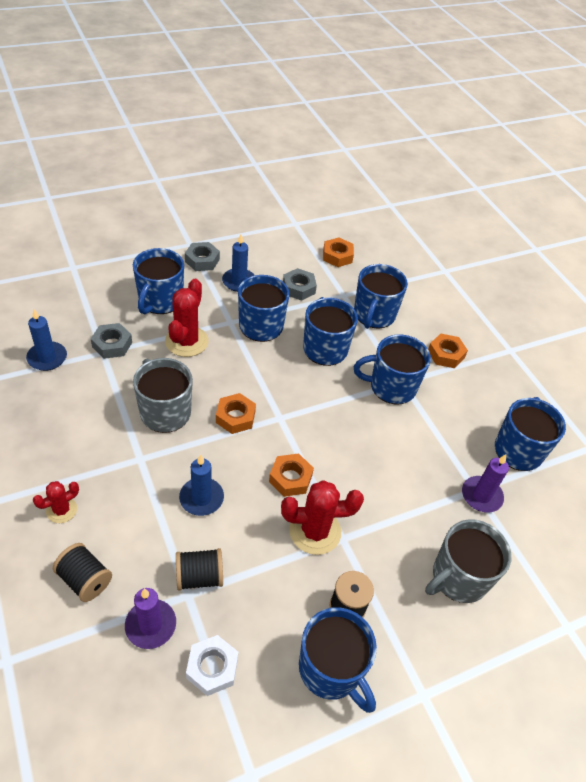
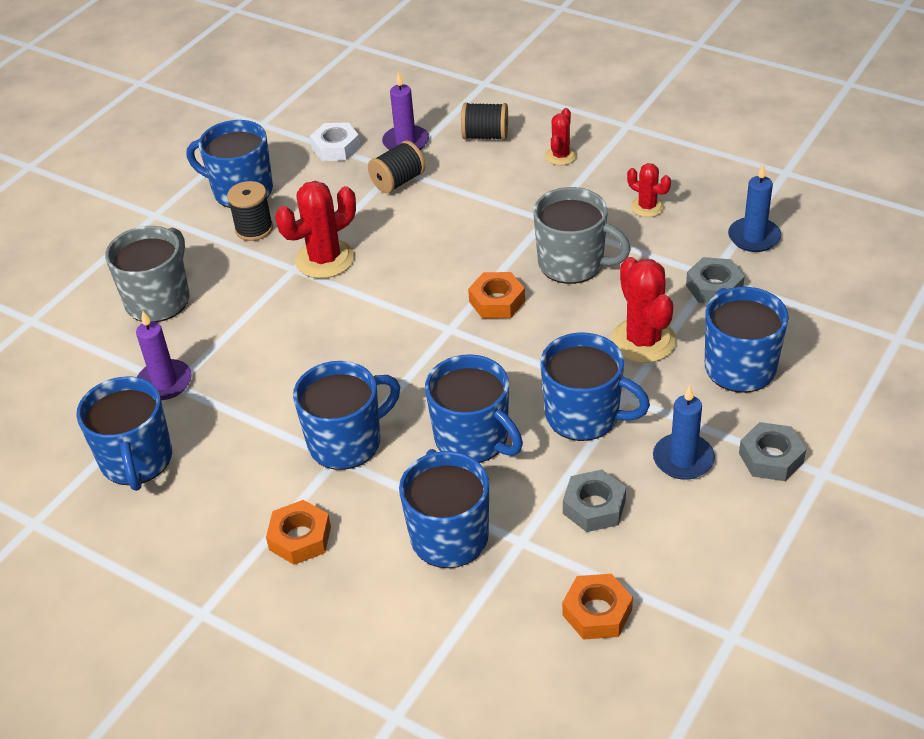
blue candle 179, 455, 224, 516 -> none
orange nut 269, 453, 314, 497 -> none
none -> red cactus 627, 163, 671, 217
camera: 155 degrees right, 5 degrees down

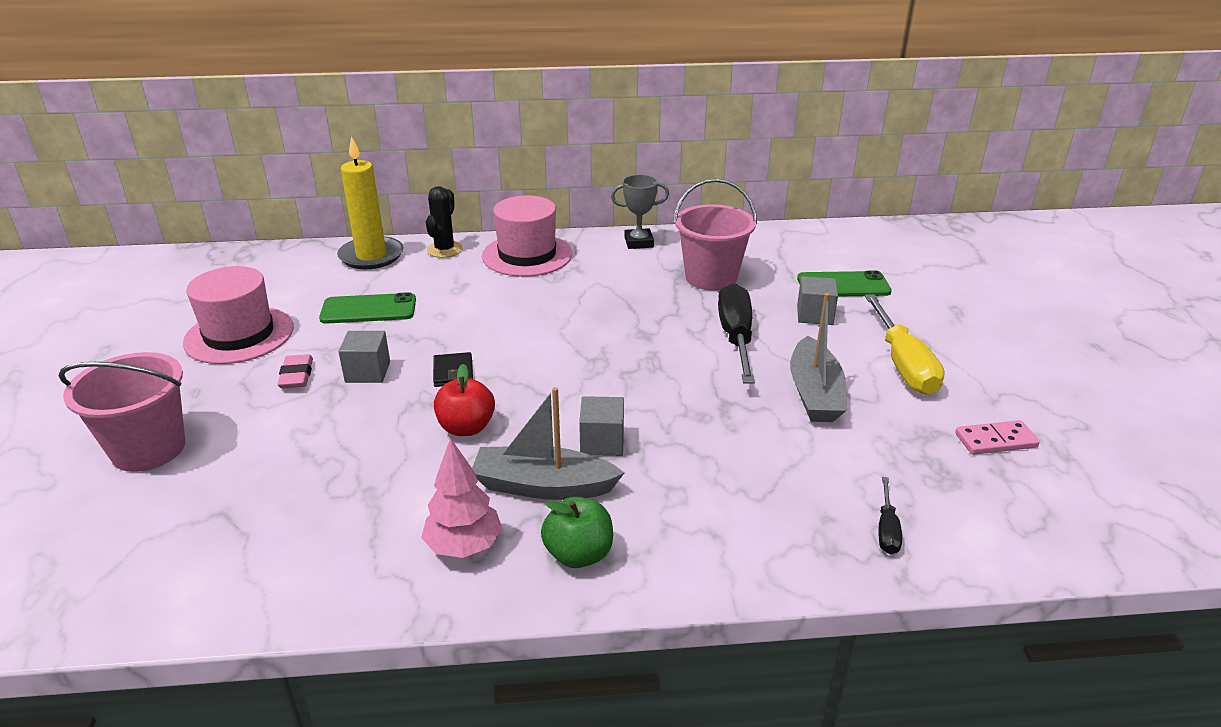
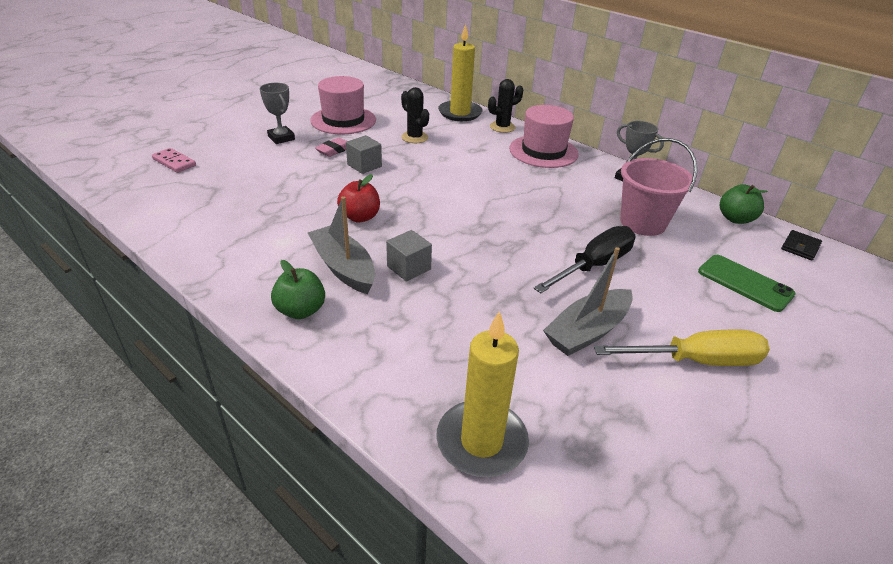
pink bucket 59, 352, 185, 472 -> none
green phone 319, 292, 416, 324 -> black cactus 401, 87, 429, 143
pink tree 421, 438, 503, 558 -> none
black wallet 433, 352, 473, 387 -> black wallet 781, 230, 822, 260, moved
grey cube 797, 276, 838, 325 -> none
yellow screwdriver 865, 294, 945, 395 -> yellow screwdriver 594, 329, 770, 366, 135 degrees counterclockwise
black screwdriver 879, 477, 902, 554 -> yellow candle 436, 311, 529, 477
pink domino 955, 420, 1040, 455 -> pink domino 152, 148, 196, 173, moved
none -> grey trophy 260, 83, 295, 144
none -> green apple 720, 184, 768, 224
camera: 45 degrees right, 5 degrees up

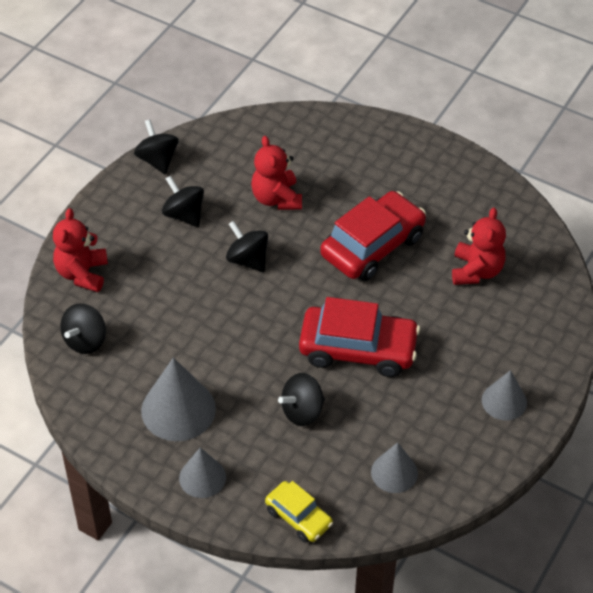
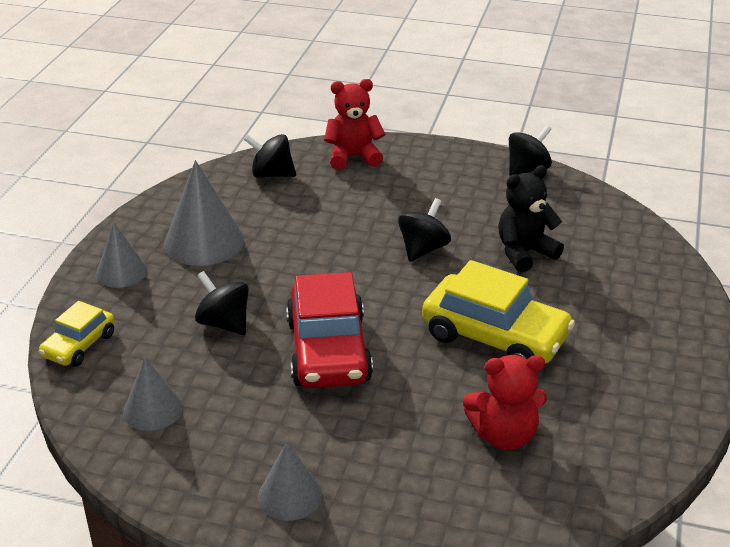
black spinning top 162, 176, 204, 227 -> none
red teddy bear 251, 136, 302, 210 -> black teddy bear 498, 165, 564, 272
red car 320, 191, 426, 281 -> yellow car 422, 260, 575, 364
camera: 75 degrees right, 15 degrees down

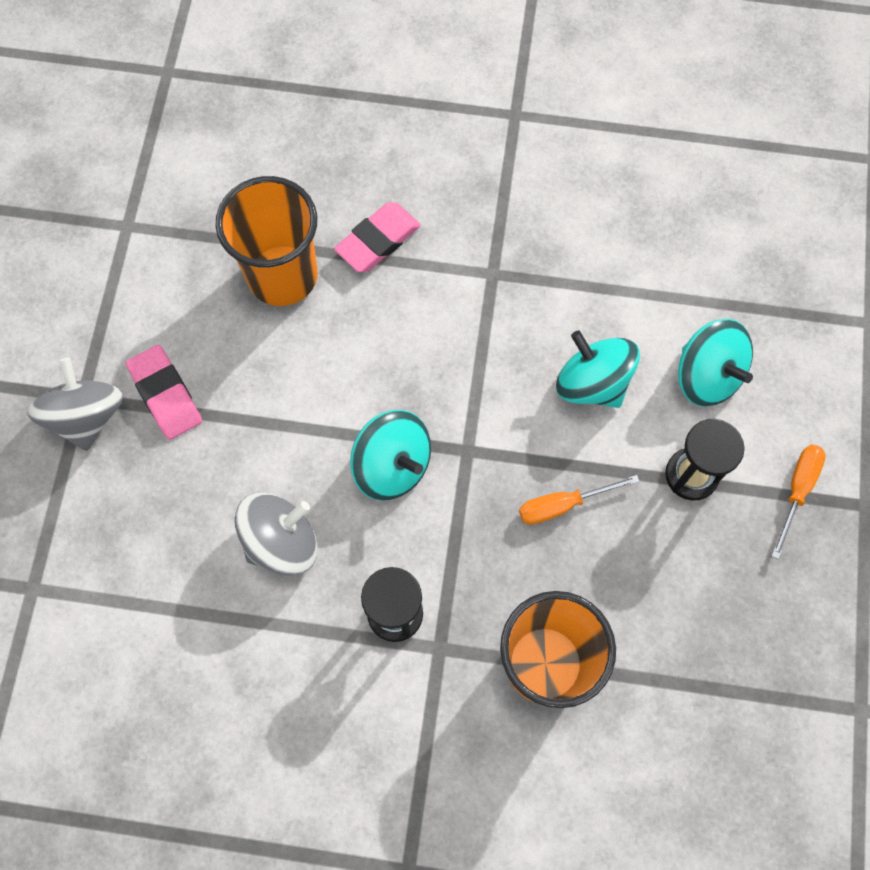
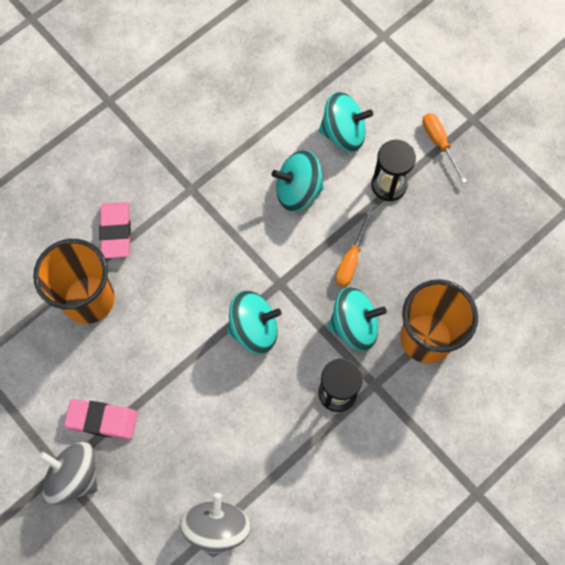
grey spinning top 235, 493, 318, 576 -> grey spinning top 180, 493, 251, 557, moved
none -> turquoise spinning top 328, 287, 387, 351
camera: 50 degrees left, 0 degrees up

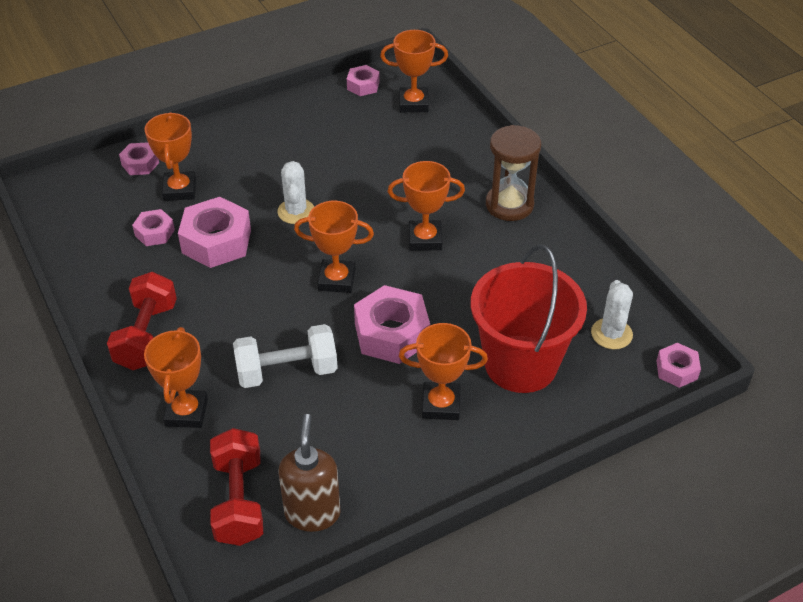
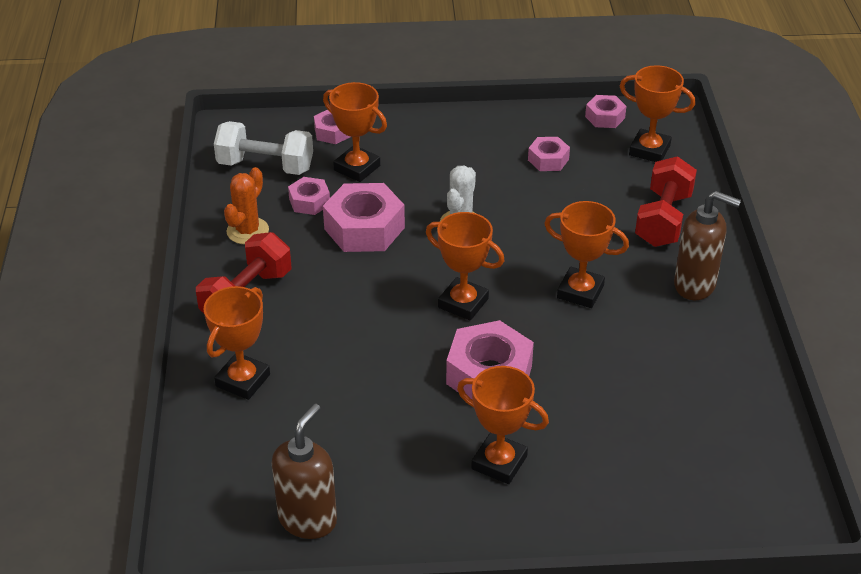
orange trophy 145, 112, 196, 201 -> orange trophy 323, 82, 387, 182, 75 degrees counterclockwise
red dumbbell 210, 428, 263, 546 -> red dumbbell 635, 156, 697, 247, moved
white dumbbell 233, 324, 338, 388 -> white dumbbell 214, 121, 313, 175, moved
red bucket 471, 244, 587, 393 -> none
brown hourglass 486, 125, 541, 221 -> brown soap dispenser 674, 191, 741, 300
white cactus 591, 280, 633, 349 -> none
pink nut 657, 343, 701, 388 -> pink nut 528, 137, 570, 171, moved
none -> orange cactus 224, 167, 269, 244
camera: 25 degrees right, 5 degrees down

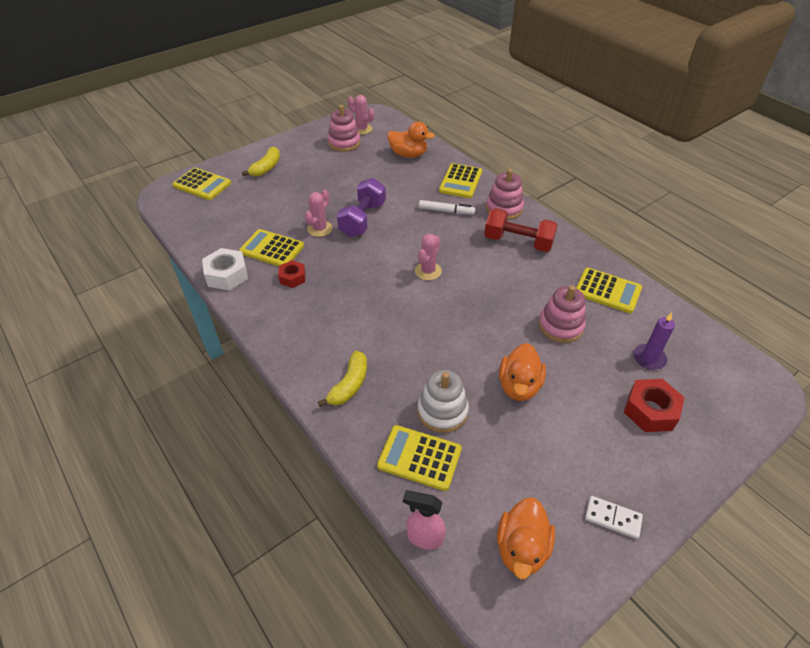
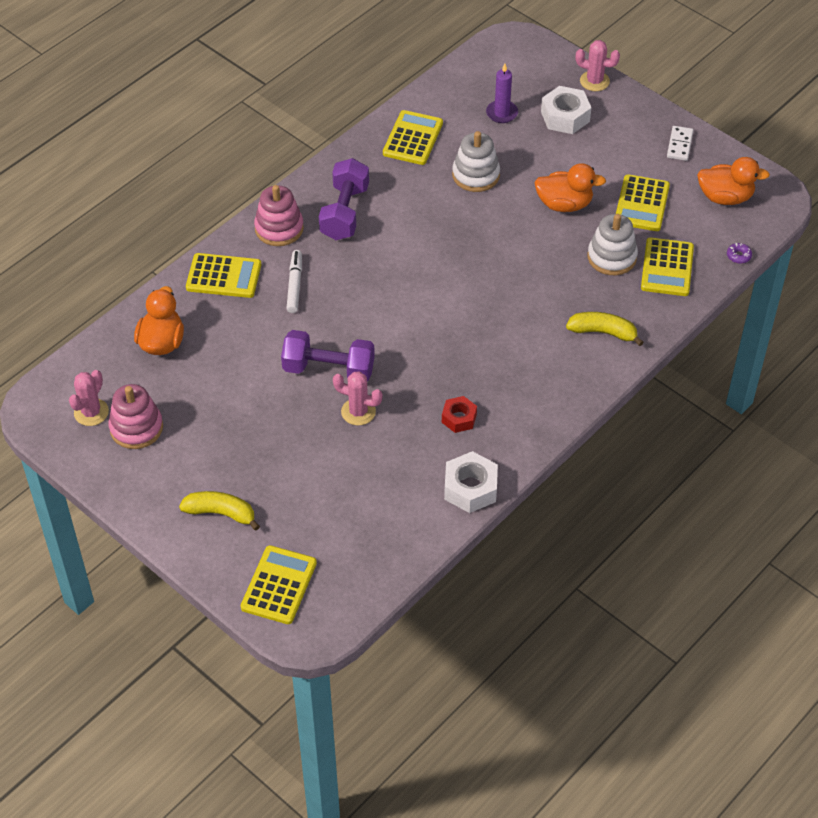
yellow calculator 239, 229, 304, 266 -> yellow calculator 616, 174, 670, 231, moved
pink spray bottle 403, 490, 446, 550 -> purple donut 727, 243, 752, 264
pink cactus 415, 234, 442, 280 -> pink cactus 575, 40, 620, 91, moved
red dumbbell 484, 208, 558, 252 -> purple dumbbell 319, 158, 369, 240
pink stacking toy 539, 285, 586, 343 -> white stacking toy 452, 131, 500, 192
red nut 624, 379, 685, 432 -> white nut 541, 86, 591, 134
camera: 100 degrees left, 5 degrees up

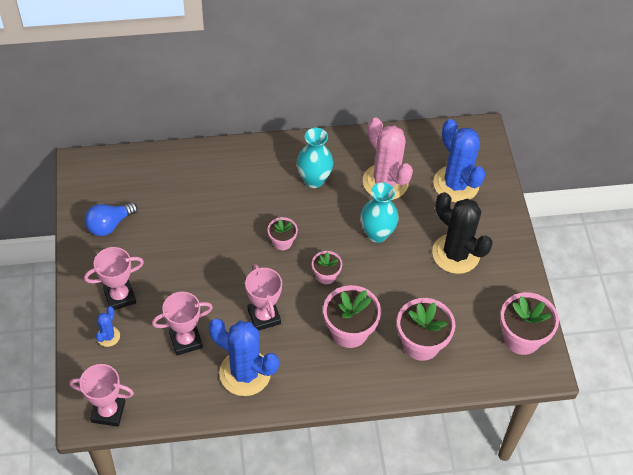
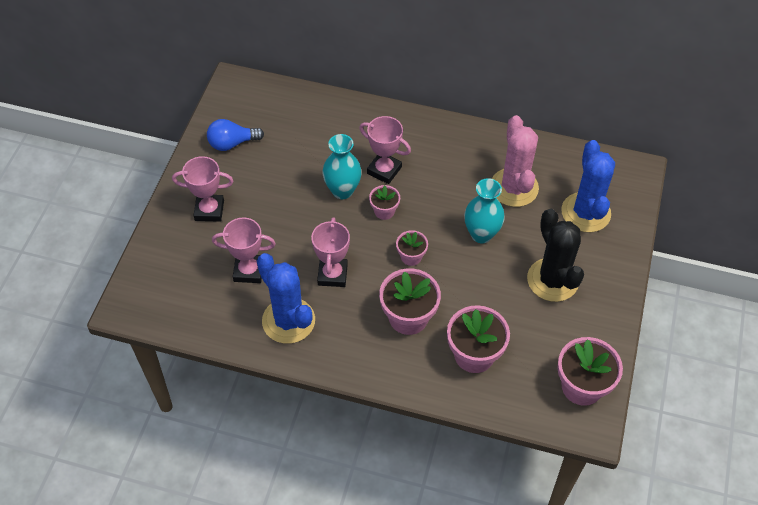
pink trophy 69, 364, 134, 427 -> pink trophy 359, 116, 411, 184, moved
blue cactus 96, 306, 120, 347 -> none
turquoise vase 297, 128, 333, 188 -> turquoise vase 322, 134, 362, 199, moved
camera: 25 degrees right, 0 degrees up

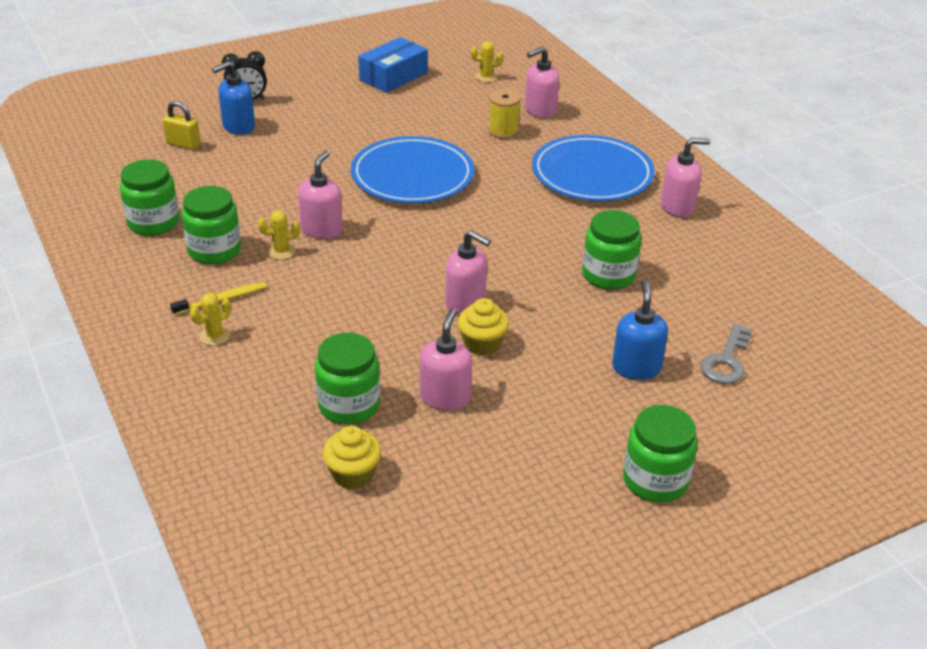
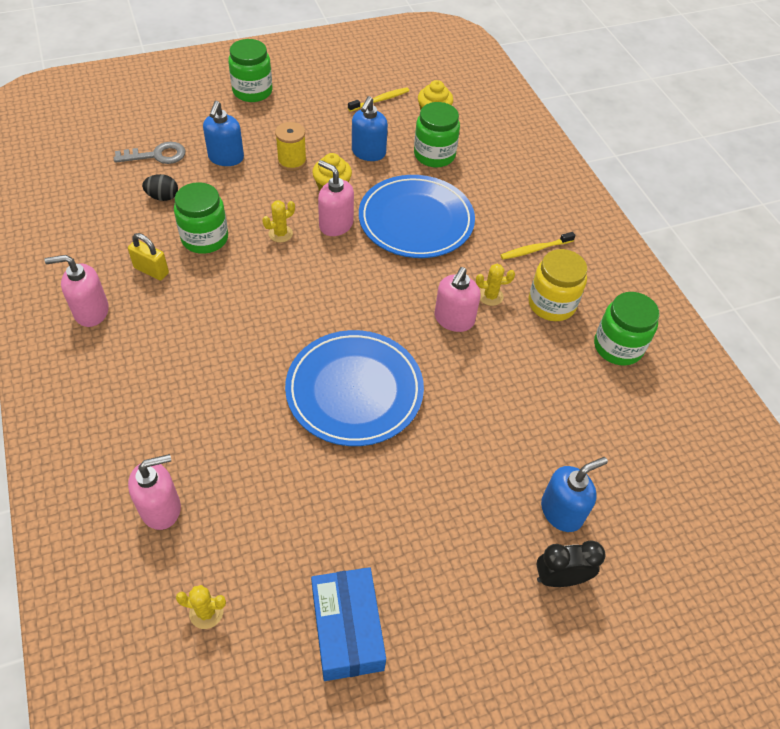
yellow padlock 162, 101, 201, 150 -> yellow padlock 128, 233, 169, 280, moved
green jar 182, 186, 241, 264 -> yellow jar 529, 249, 587, 321
yellow cactus 190, 292, 231, 346 -> yellow cactus 262, 200, 295, 242, moved
blue box 358, 37, 428, 93 -> blue box 311, 567, 386, 681, 60 degrees counterclockwise
pink soap dispenser 420, 308, 472, 411 -> blue soap dispenser 352, 96, 388, 161
yellow spool 488, 90, 521, 139 -> yellow spool 275, 122, 307, 171, moved
blue plate 532, 135, 655, 201 -> blue plate 359, 175, 475, 258, moved
grey key 700, 324, 752, 384 -> grey key 114, 142, 186, 164, 45 degrees clockwise
none -> black egg 142, 174, 178, 201
none -> yellow toothbrush 348, 87, 409, 112
camera: 175 degrees left, 15 degrees up

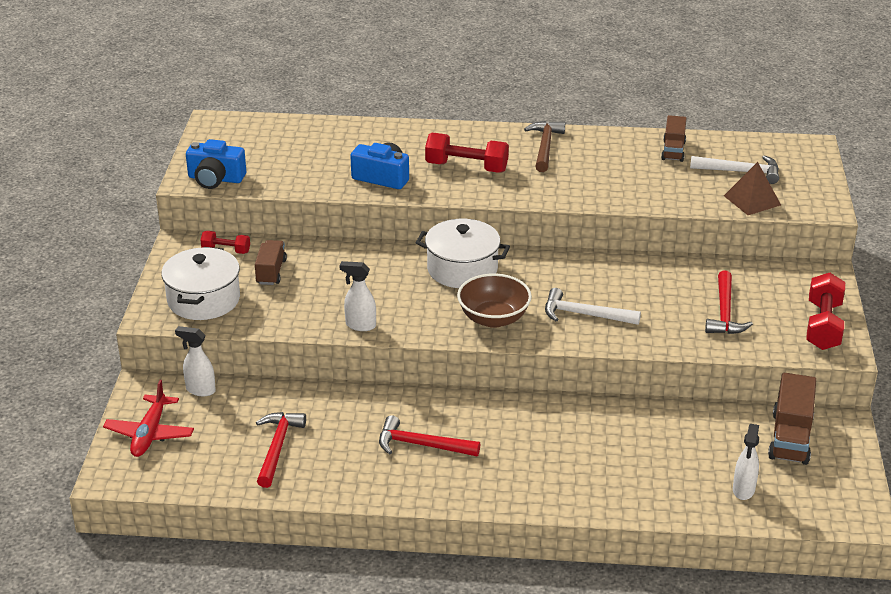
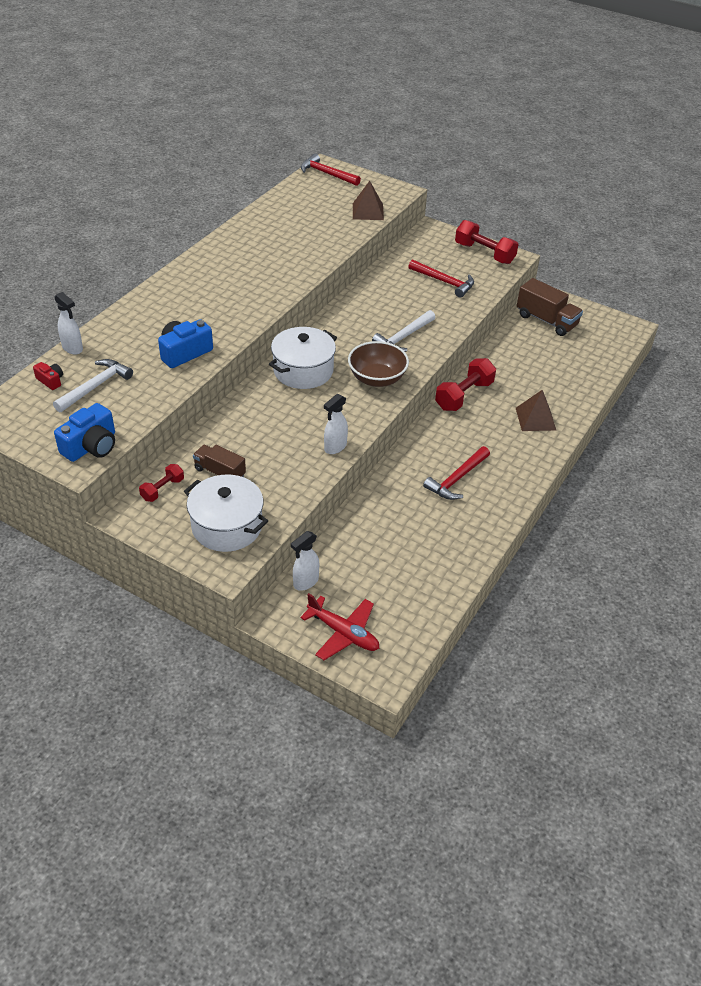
red hammer 256, 412, 306, 488 -> red hammer 301, 154, 361, 186, moved
red dumbbell 425, 133, 509, 173 -> red dumbbell 435, 358, 496, 411, moved
brown hammer 524, 121, 565, 172 -> none
brown truck 661, 115, 687, 162 -> none
white hammer 690, 155, 779, 184 -> white hammer 53, 359, 133, 412, moved
white spray bottle 733, 424, 759, 500 -> white spray bottle 54, 292, 83, 355, moved
none -> red camera 33, 362, 63, 390
none -> brown pyramid 516, 390, 556, 431
camera: 65 degrees left, 10 degrees up

